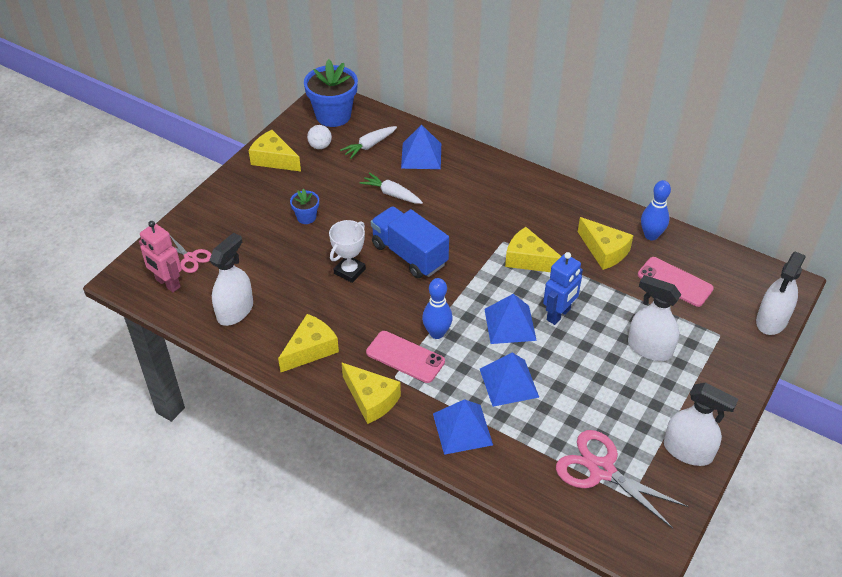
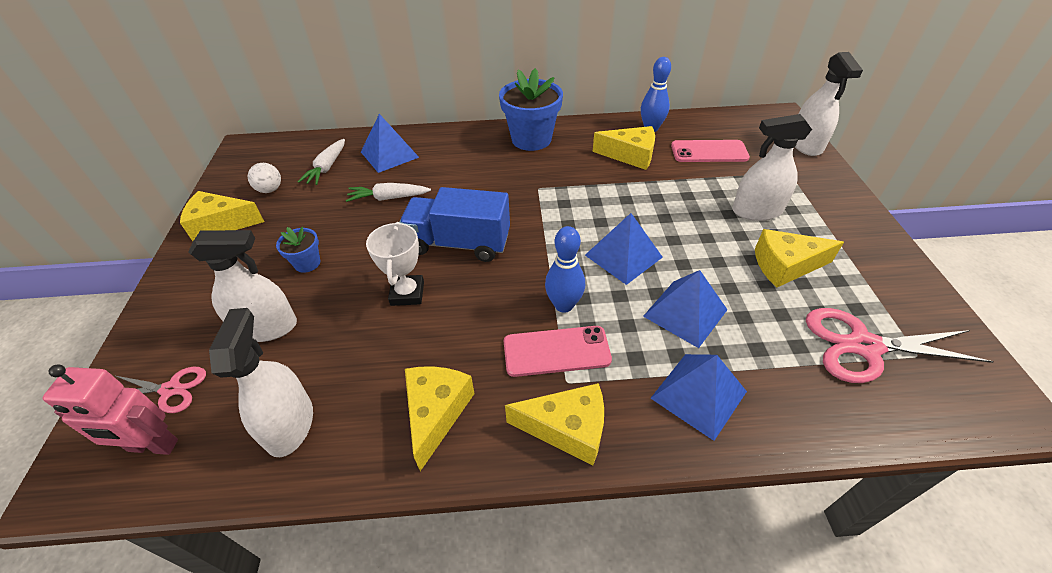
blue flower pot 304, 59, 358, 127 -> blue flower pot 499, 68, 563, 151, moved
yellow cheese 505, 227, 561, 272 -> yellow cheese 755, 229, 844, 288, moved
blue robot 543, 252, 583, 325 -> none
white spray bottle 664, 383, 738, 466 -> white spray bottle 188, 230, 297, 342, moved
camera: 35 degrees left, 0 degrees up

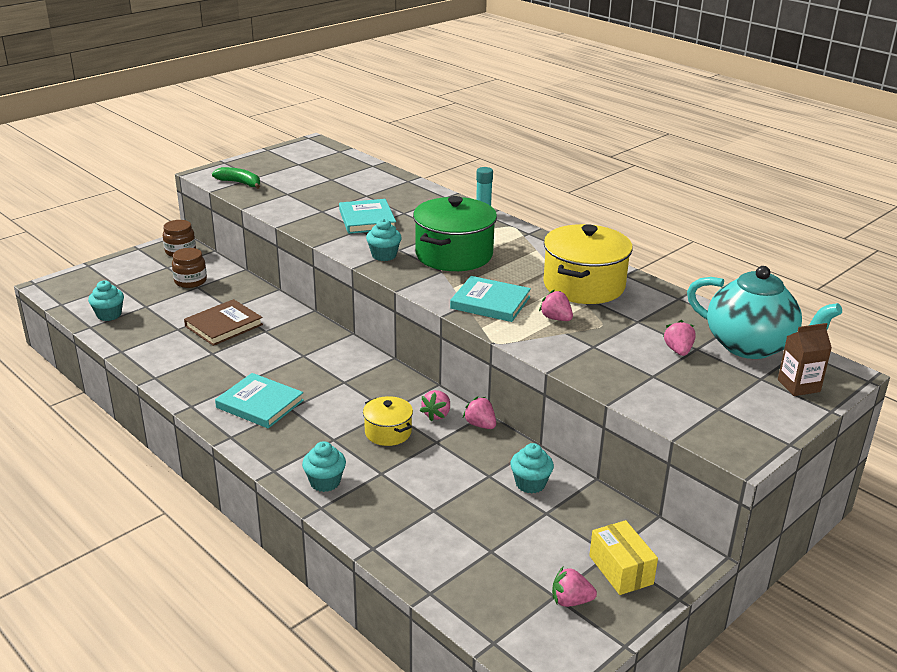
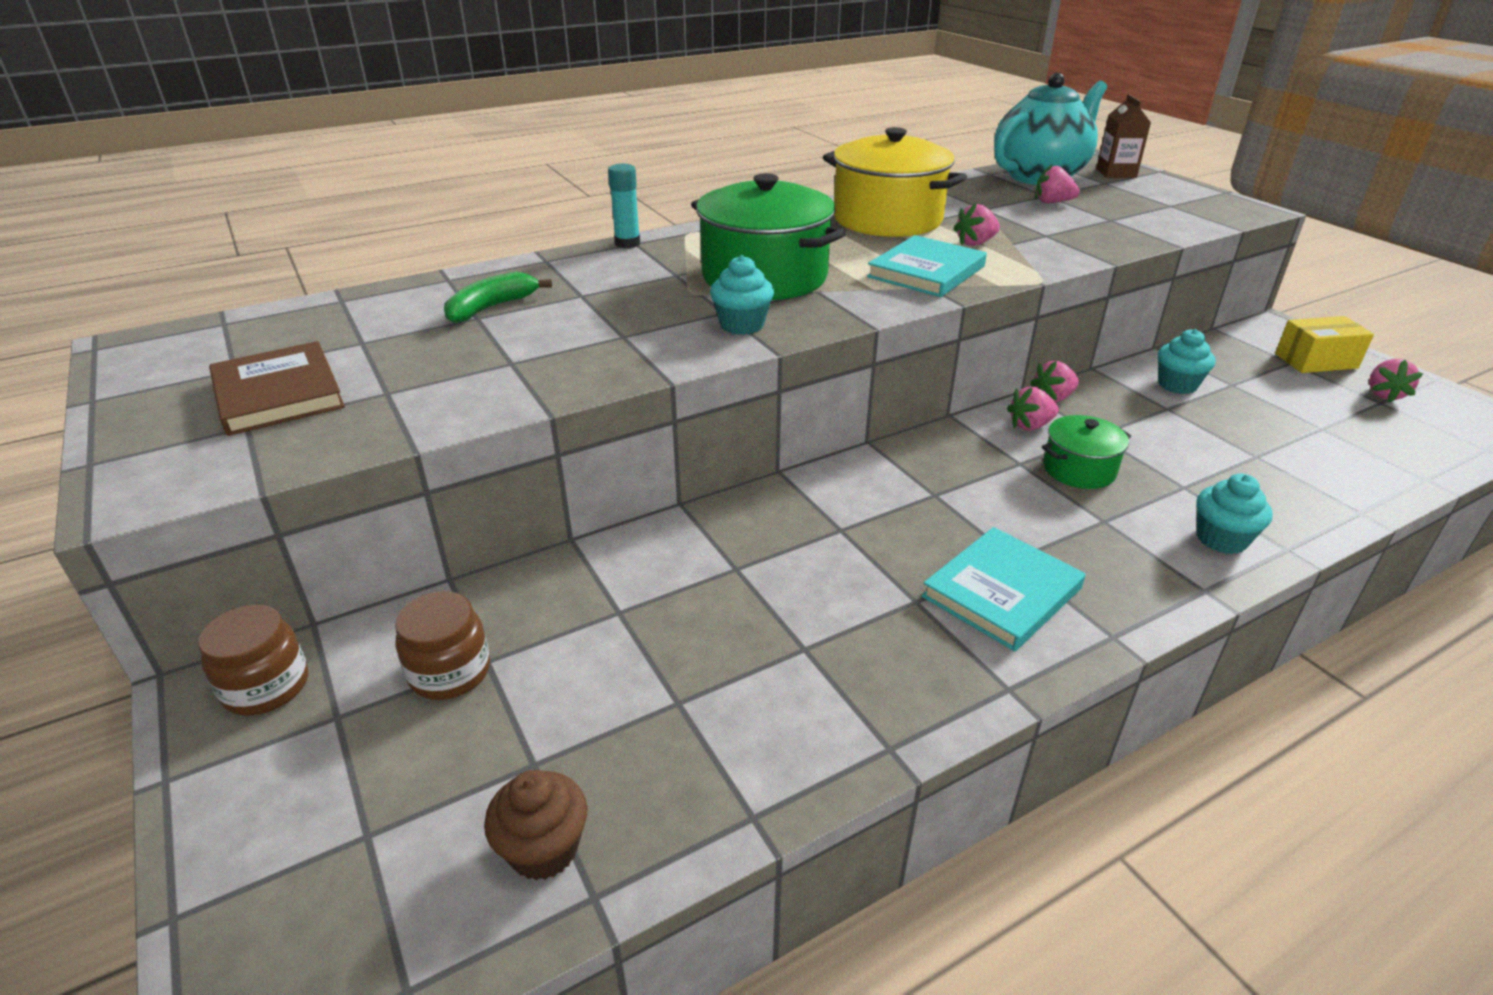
turquoise cupcake 88, 280, 124, 321 -> brown cupcake 484, 770, 588, 880
brown book 184, 299, 263, 346 -> brown book 209, 341, 345, 436, moved
green banana 212, 167, 260, 189 -> green banana 444, 272, 552, 323, moved
turquoise book 339, 199, 396, 234 -> none
yellow pot 363, 396, 413, 446 -> green pot 1042, 415, 1131, 489
pink strawberry 420, 390, 450, 421 -> pink strawberry 1007, 387, 1059, 430, 120 degrees clockwise
camera: 75 degrees left, 5 degrees up

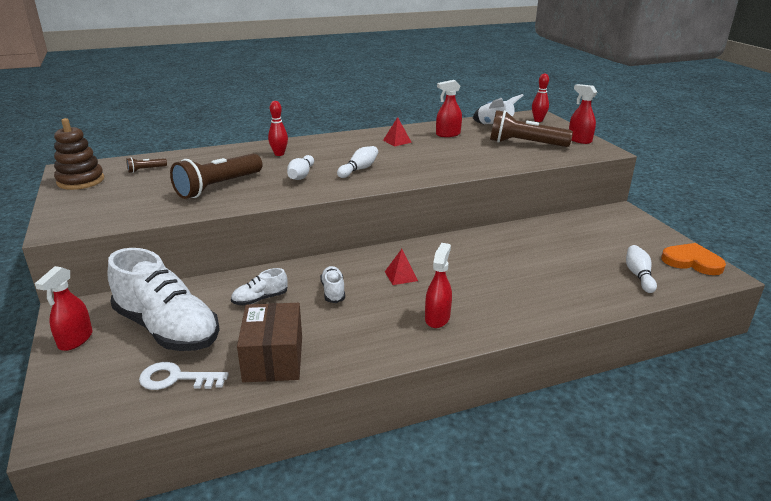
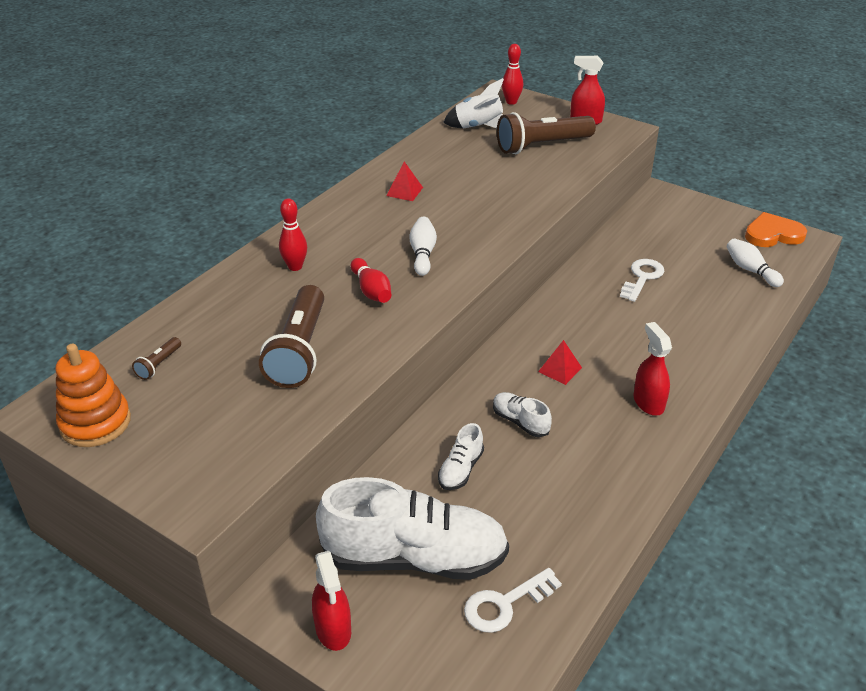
brown stacking toy 54, 118, 104, 190 -> orange stacking toy 56, 344, 131, 447
brown box 237, 303, 302, 383 -> none
white bowling pin 287, 155, 314, 180 -> red bowling pin 350, 258, 391, 303
red spray bottle 436, 80, 462, 137 -> none
none -> white key 620, 259, 665, 302
camera: 35 degrees left, 10 degrees up

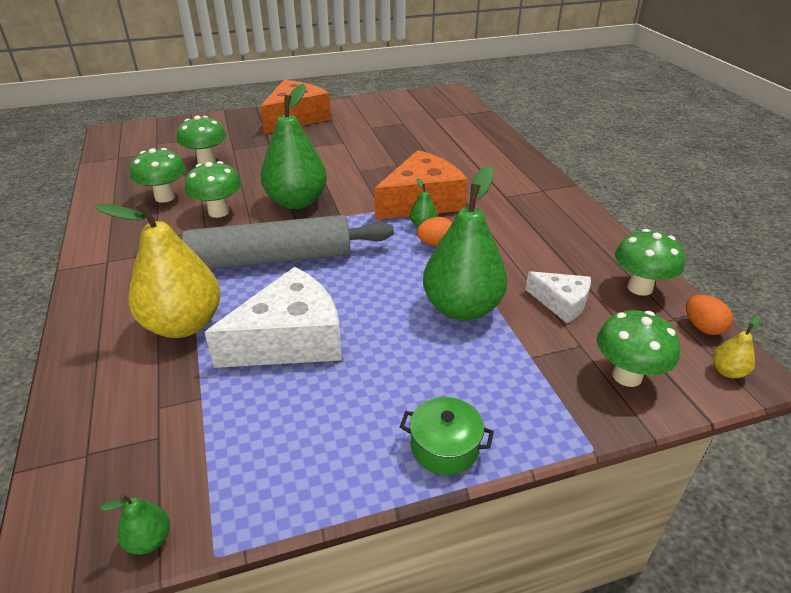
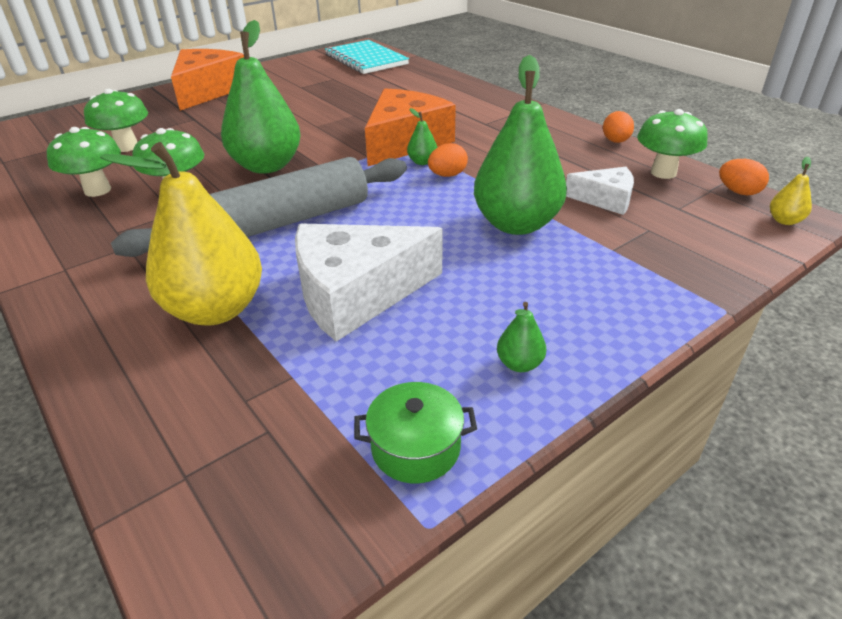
green pear 100, 495, 170, 555 -> green pear 497, 302, 547, 372, moved
white cheese 204, 267, 342, 368 -> white cheese 295, 224, 443, 342, 150 degrees counterclockwise
green pot 400, 397, 494, 475 -> green pot 354, 382, 477, 483, moved
green mushroom 597, 310, 680, 387 -> none
none -> turquoise notebook 325, 40, 409, 74
none -> orange egg 603, 111, 634, 143
camera: 20 degrees left, 0 degrees up

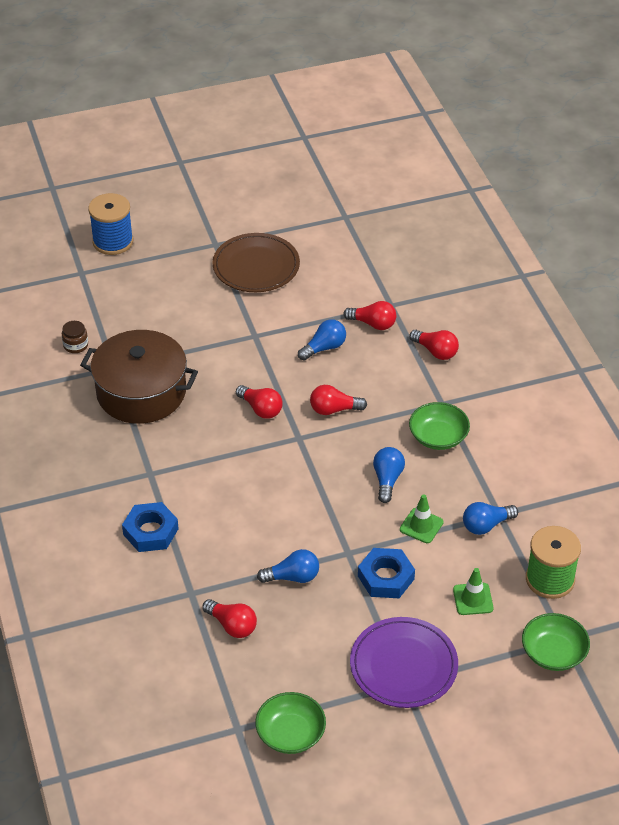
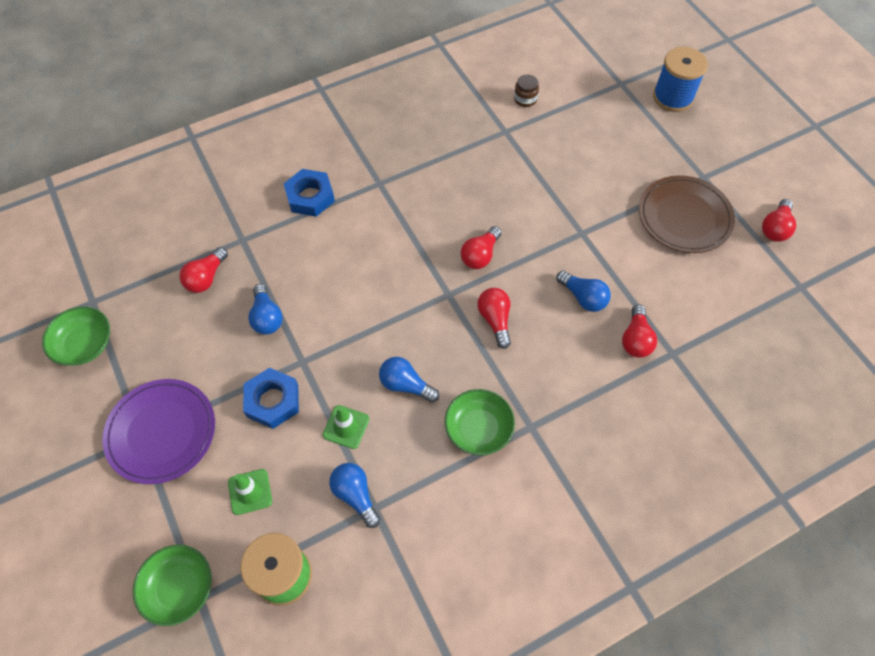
brown pot 80, 330, 198, 424 -> none
blue light bulb 373, 447, 405, 503 -> blue light bulb 379, 357, 439, 403, 150 degrees counterclockwise
red light bulb 409, 330, 459, 360 -> red light bulb 762, 199, 796, 242, moved
camera: 80 degrees right, 15 degrees up

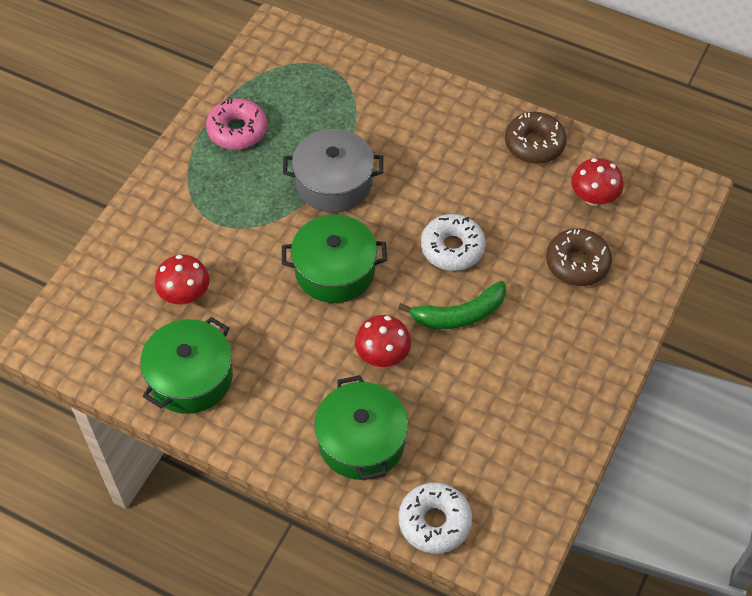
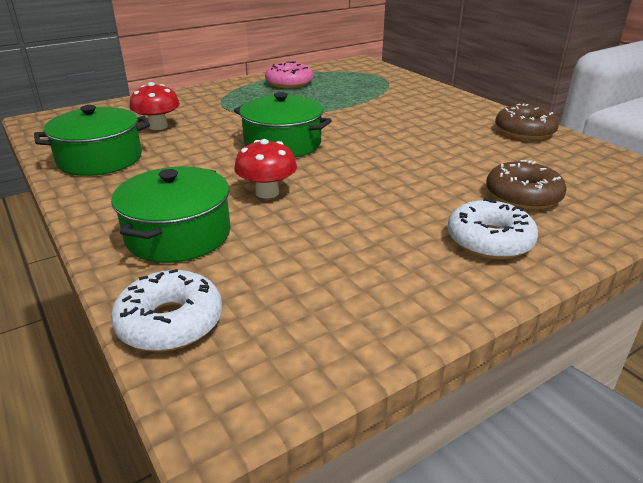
grey pot 283, 129, 383, 213 -> none
green banana 398, 281, 506, 329 -> none
white donut 421, 214, 486, 271 -> white donut 447, 198, 538, 260, moved
red mushroom 571, 158, 623, 206 -> none
camera: 30 degrees right, 25 degrees down

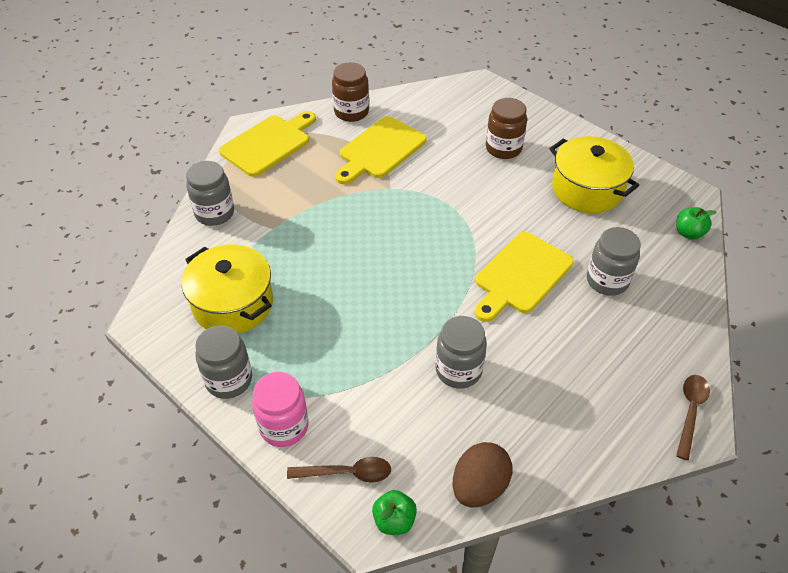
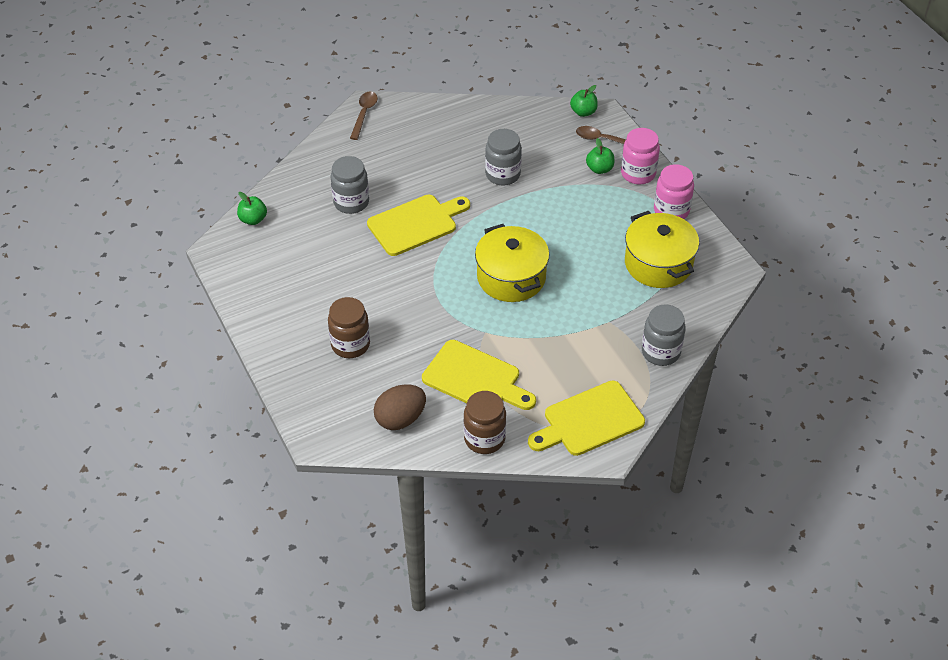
grey jar 195, 325, 252, 399 -> pink jar 654, 164, 694, 219
yellow cutting board 335, 116, 427, 184 -> yellow cutting board 422, 340, 536, 410, 60 degrees clockwise
brown egg 453, 442, 513, 507 -> brown egg 374, 384, 426, 430, moved
yellow pot 549, 136, 639, 213 -> yellow pot 475, 224, 549, 302, moved
brown spoon 676, 375, 710, 460 -> brown spoon 350, 92, 378, 140, 150 degrees clockwise
none -> green apple 586, 138, 614, 174
camera: 160 degrees left, 0 degrees up

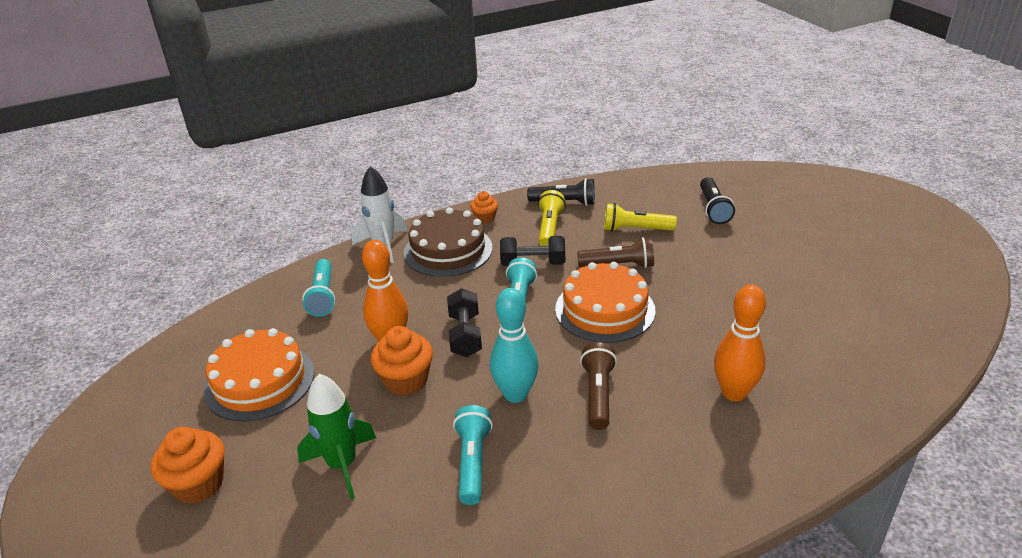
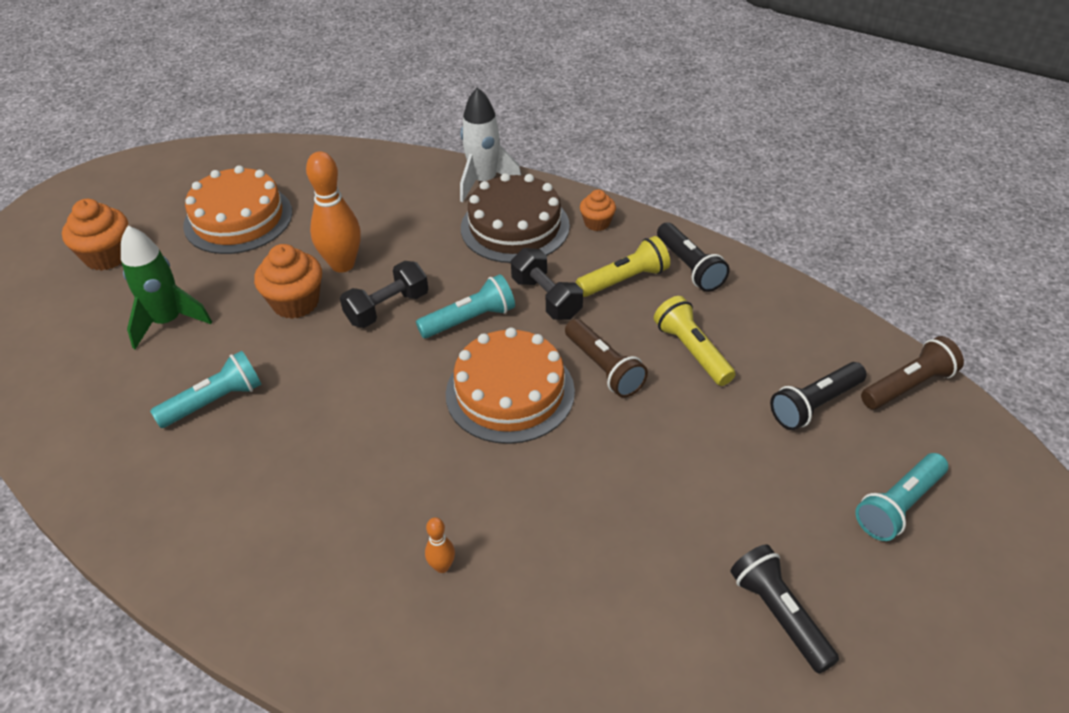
turquoise flashlight 302, 259, 336, 317 -> turquoise flashlight 855, 453, 948, 541, moved
turquoise bowling pin 490, 288, 539, 403 -> none
brown flashlight 580, 342, 617, 430 -> brown flashlight 861, 336, 964, 410, moved
orange bowling pin 714, 285, 766, 402 -> orange bowling pin 425, 517, 455, 573, x0.47
none -> black flashlight 730, 544, 839, 674
camera: 55 degrees right, 10 degrees up

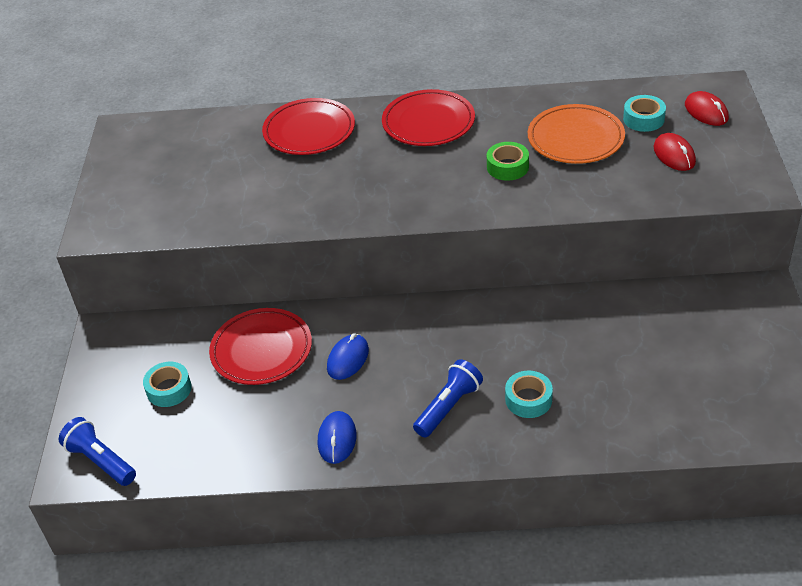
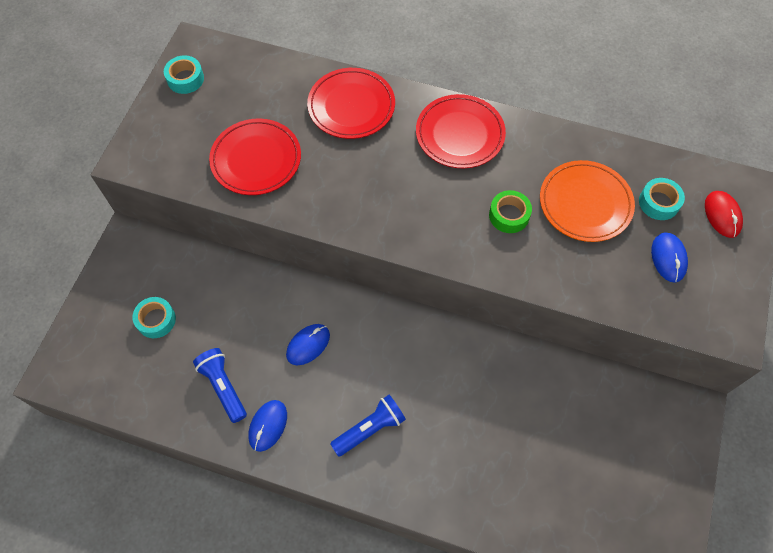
blue flashlight 59, 417, 136, 486 -> blue flashlight 193, 348, 247, 423, moved
red plate 209, 308, 312, 385 -> red plate 209, 119, 301, 195, moved
turquoise tape 505, 371, 553, 418 -> turquoise tape 164, 55, 204, 94, moved
red mouse 653, 133, 696, 171 -> blue mouse 651, 232, 688, 283
camera: 15 degrees right, 20 degrees up

